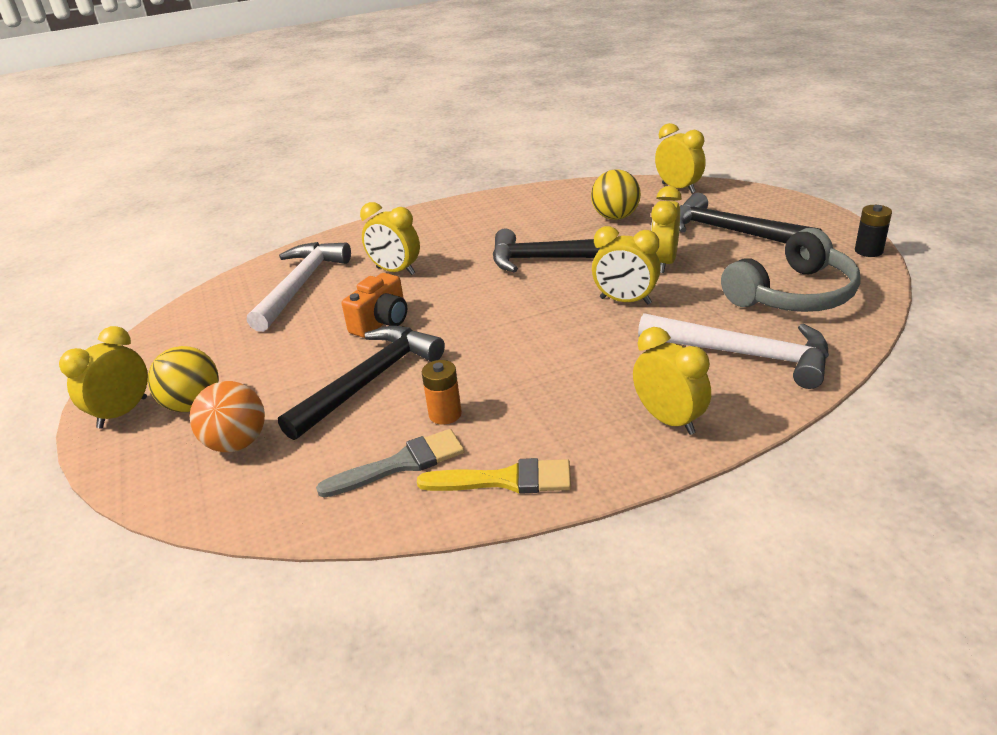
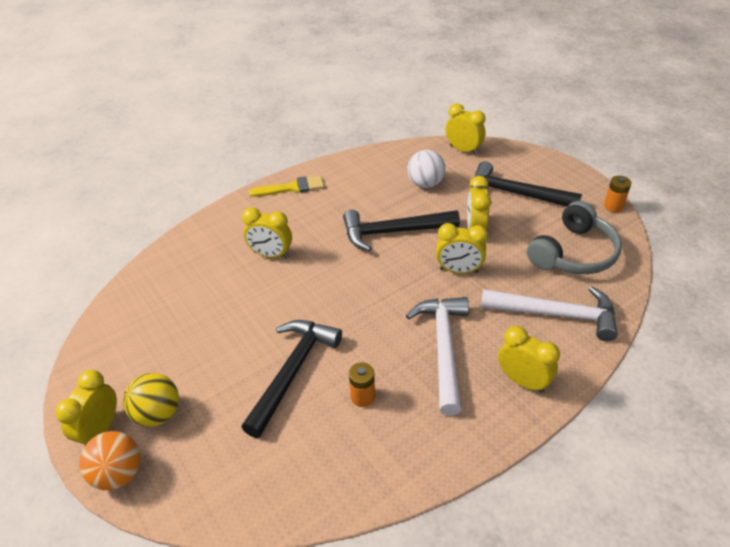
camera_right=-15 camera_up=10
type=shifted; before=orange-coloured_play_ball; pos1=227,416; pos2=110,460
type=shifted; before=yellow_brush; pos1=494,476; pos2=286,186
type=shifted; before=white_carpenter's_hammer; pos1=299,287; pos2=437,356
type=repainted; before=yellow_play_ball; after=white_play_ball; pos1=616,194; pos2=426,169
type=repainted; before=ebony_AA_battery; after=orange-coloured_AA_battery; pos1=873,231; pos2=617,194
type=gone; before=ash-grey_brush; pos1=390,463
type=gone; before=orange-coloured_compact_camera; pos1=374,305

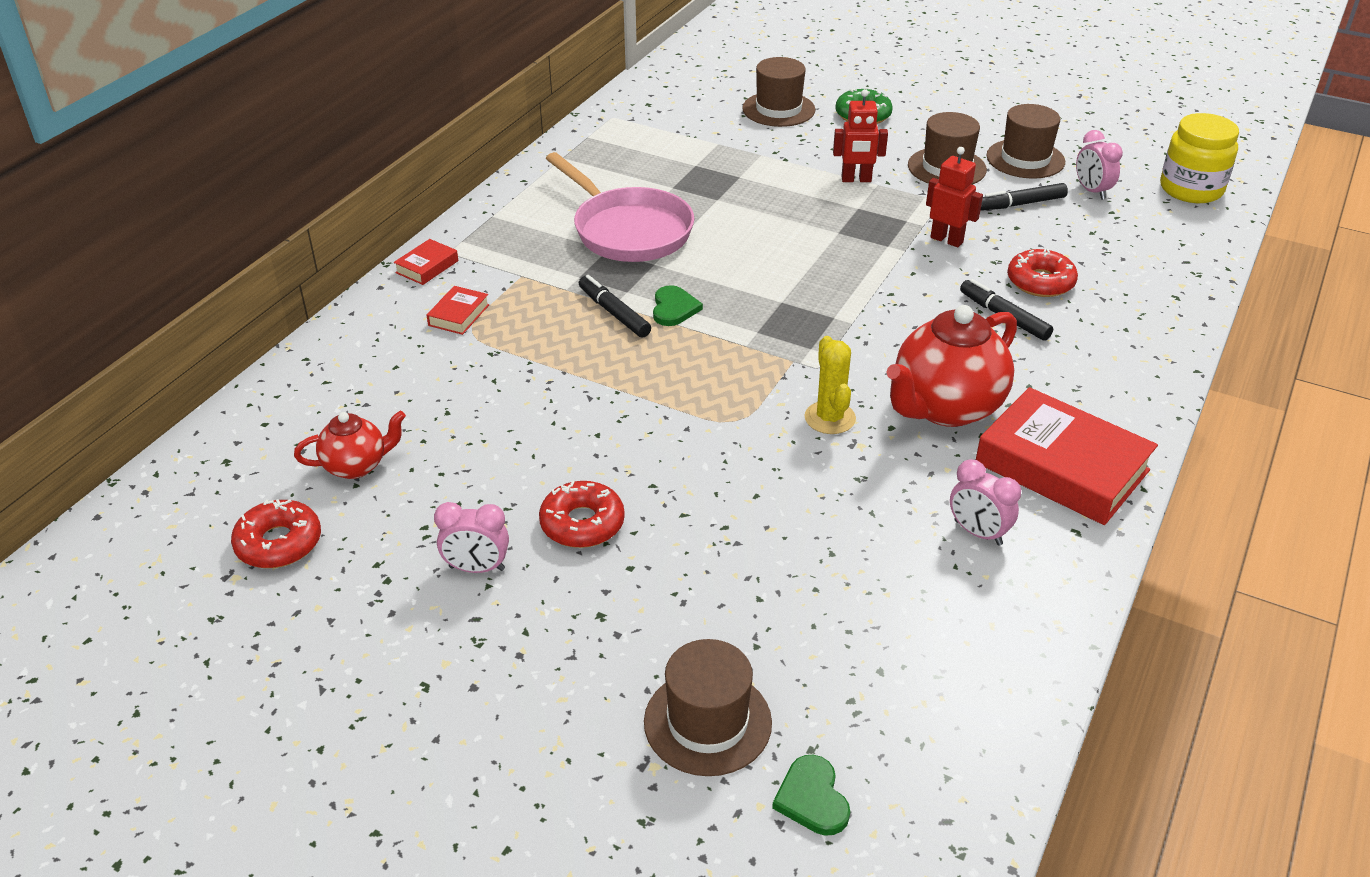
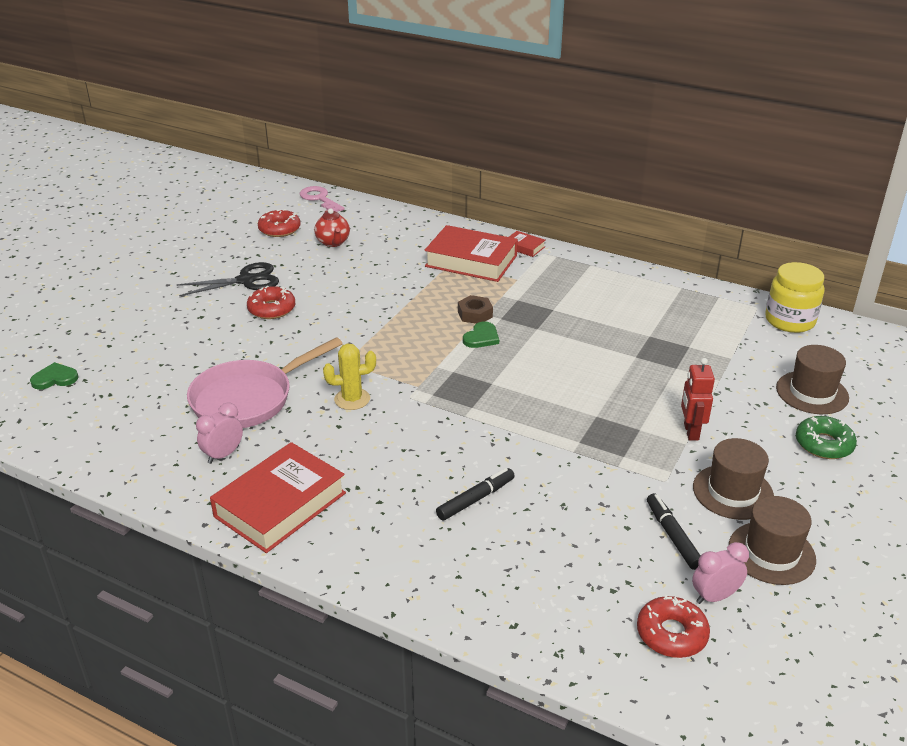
camera_right=90 camera_up=-5
type=swapped; before=rosy_bedside_clock; after=ebony_scissors; pos1=471,537; pos2=228,279
type=shifted; before=rosy_pan; pos1=620,207; pos2=265,382
type=new; after=rosy_latchkey; pos2=321,199
type=scaled; before=red_book; pos1=457,310; pos2=471,253; scale=2.25
type=swapped; before=ebony_marker_pen; after=russet_hexagon_nut; pos1=615,306; pos2=475,309
type=rotated; before=emerald_love_heart; pos1=678,305; pos2=481,335; turn=-60
type=shifted; before=red_glazed_donut; pos1=1042,273; pos2=673,626
type=shifted; before=yellow_preserve_jar; pos1=1199,158; pos2=795,297
type=gone; before=russet_hat; pos1=708,707
type=gone; before=red_tea_pot; pos1=951,366
type=gone; before=red_robot; pos1=954,197

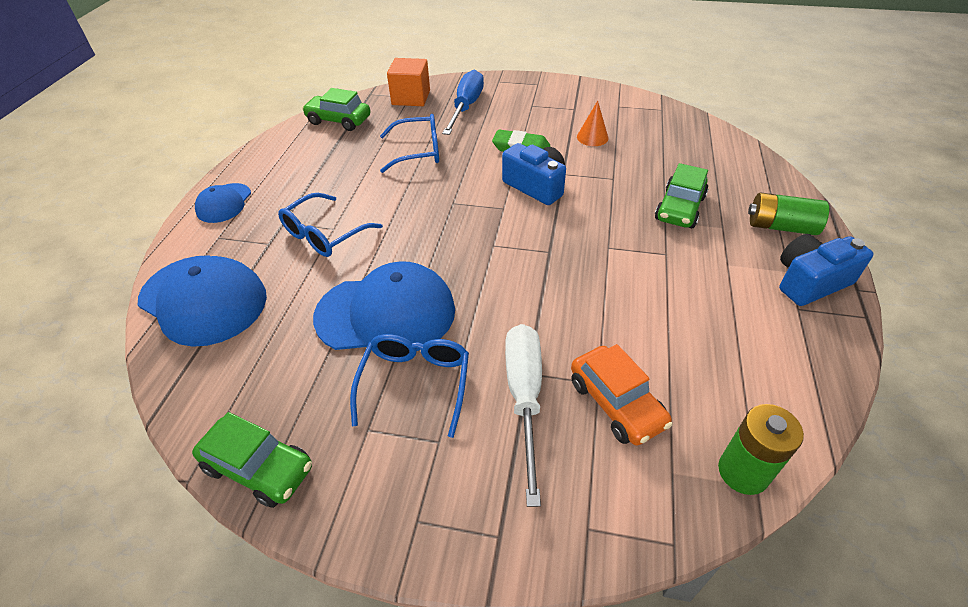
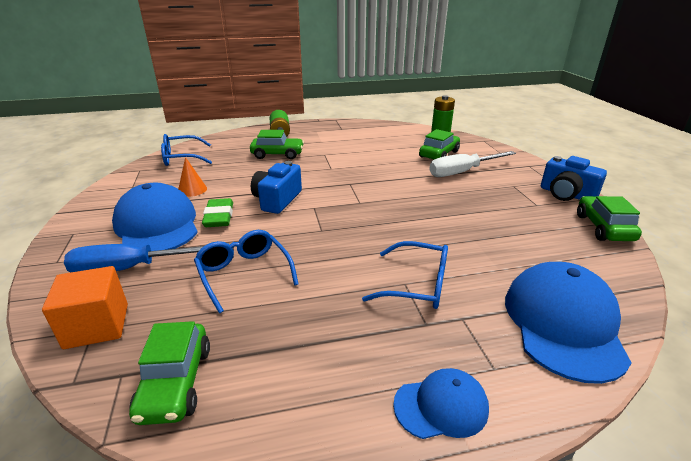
camera_right=-115 camera_up=-15
type=shifted; before=cobalt_baseball_cap; pos1=384,306; pos2=155,217
type=shifted; before=cobalt_glasses; pos1=409,386; pos2=186,150
type=repainted; before=orange-coloured_toy_car; after=emerald_toy_car; pos1=622,395; pos2=439,144
type=shifted; before=cobalt_compact_camera; pos1=826,270; pos2=574,178

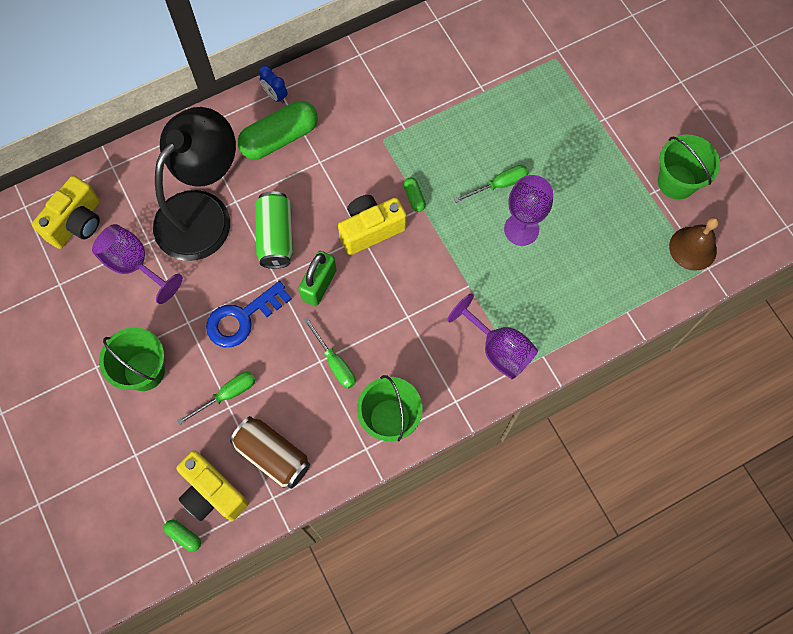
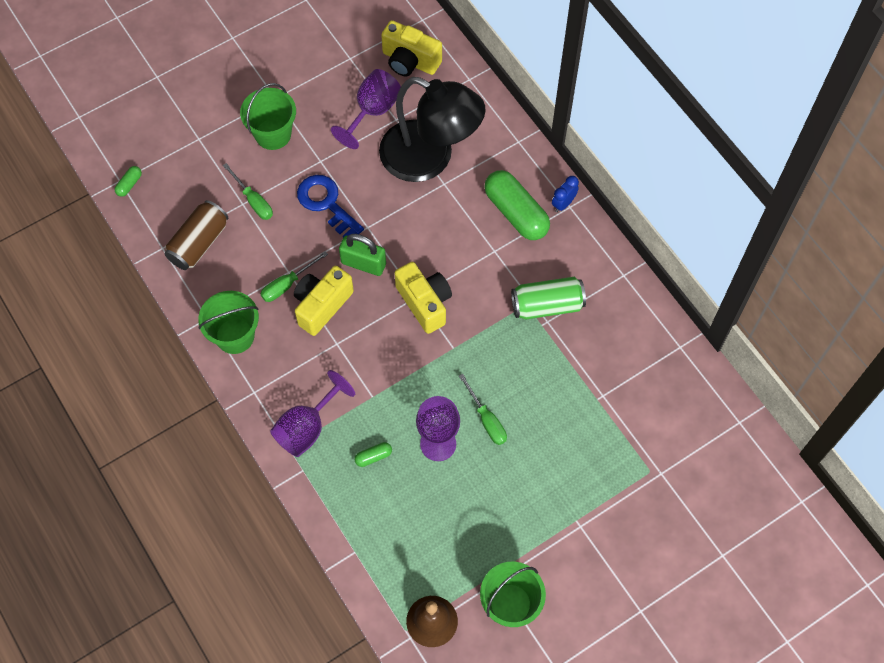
camera_right=85 camera_up=-5
type=shifted; before=yellow_compact_camera; pos1=212,485; pos2=324,301
type=shifted; before=emerald_pill; pos1=415,195; pos2=373,454
type=shifted; before=emerald_tin; pos1=274,230; pos2=548,298

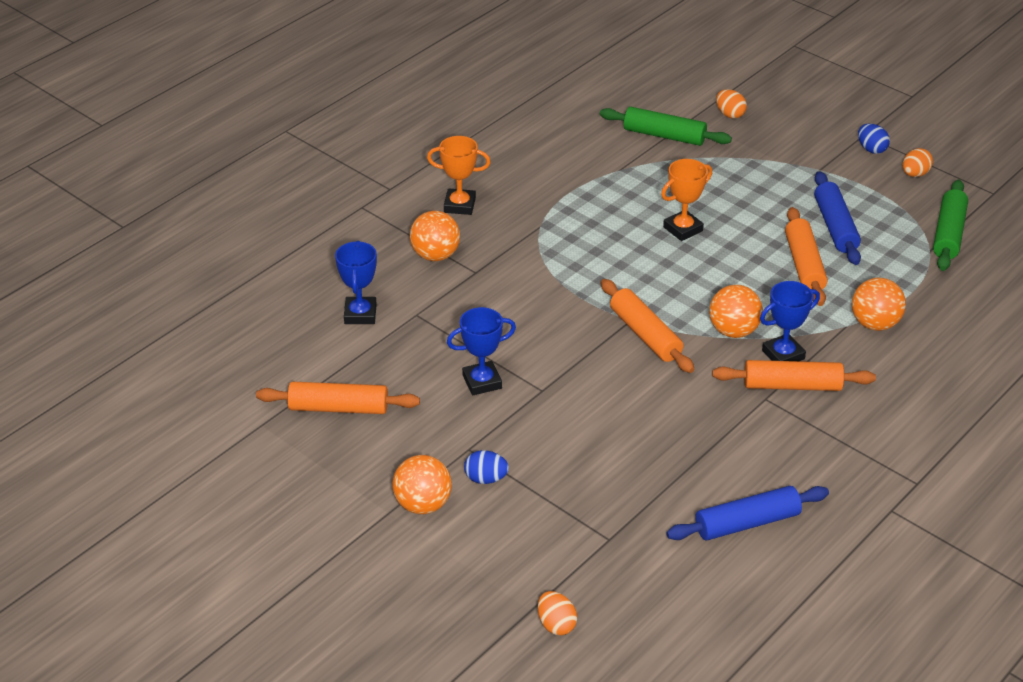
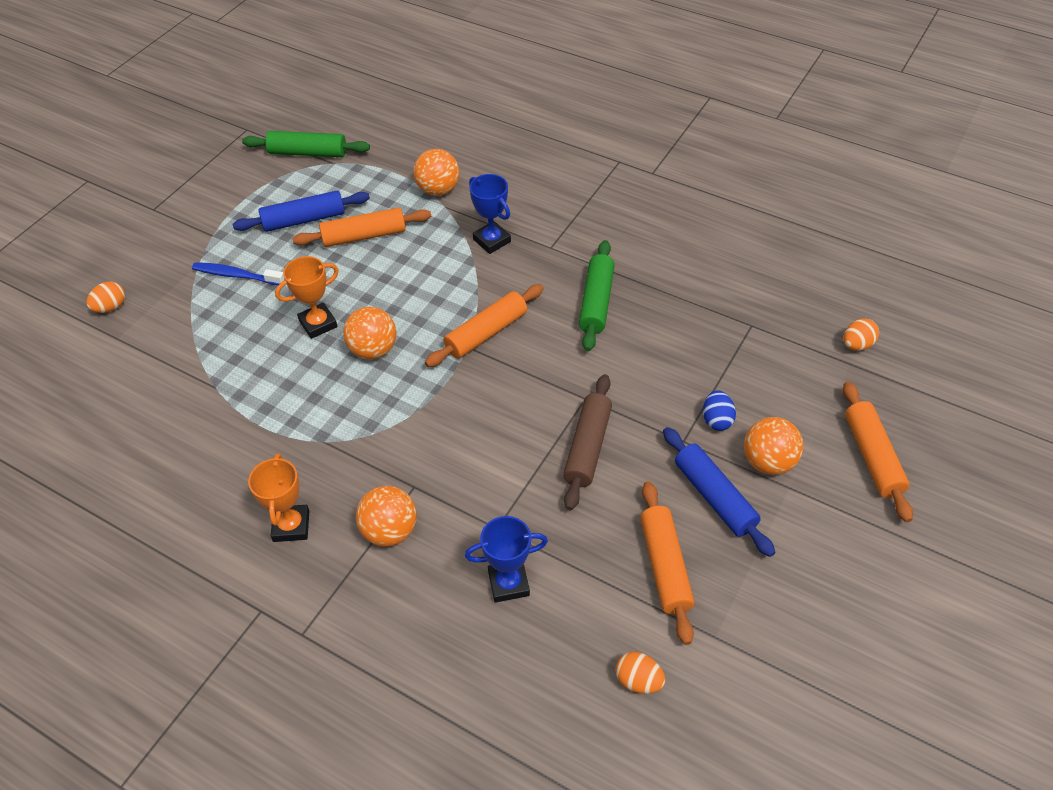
camera_right=-100 camera_up=10
type=new; after=cobalt_toothbrush; pos2=238,273
type=rotated; before=orange-coloured_trophy; pos1=686,200; pos2=307,297; turn=-75
type=shifted; before=orange-coloured_play_ball; pos1=736,311; pos2=369,333
type=swapped; before=cobalt_trophy; after=russet_dough_roller; pos1=481,351; pos2=587,442
type=shifted; before=emerald_dough_roller; pos1=666,126; pos2=597,295
type=shifted; before=orange-coloured_egg_shape; pos1=918,162; pos2=640,673
type=shifted; before=cobalt_dough_roller; pos1=747,513; pos2=719,492
type=shifted; before=orange-coloured_dough_roller; pos1=794,375; pos2=878,452
type=gone; before=cobalt_egg_shape; pos1=874,139

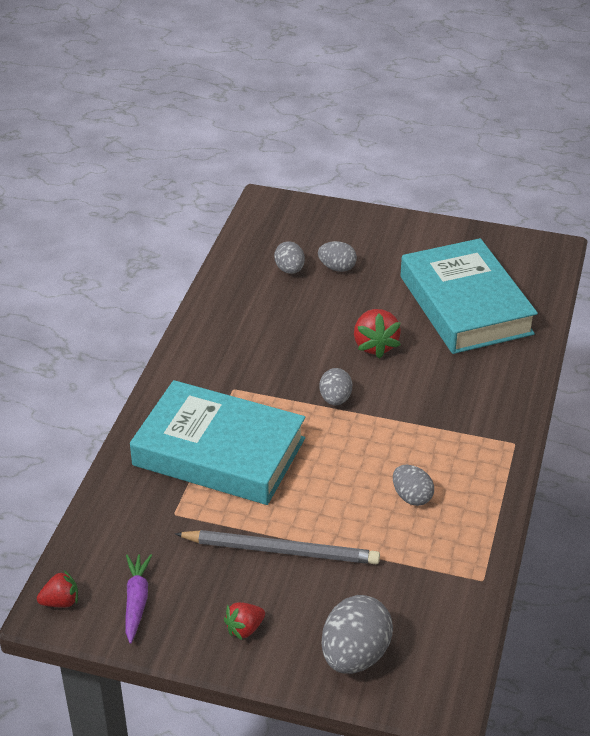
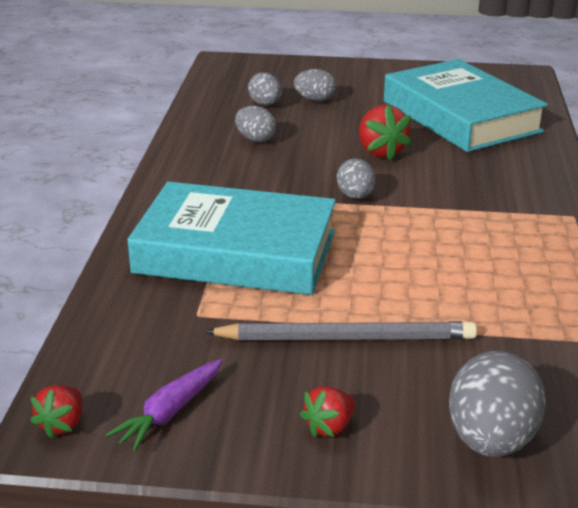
camera_right=-10 camera_up=-10
type=rotated; before=red_berry; pos1=57,588; pos2=56,411; turn=135
type=rotated; before=violet_toy_carrot; pos1=139,599; pos2=164,405; turn=-135
type=shifted; before=ash-grey_egg_shape; pos1=413,485; pos2=255,124

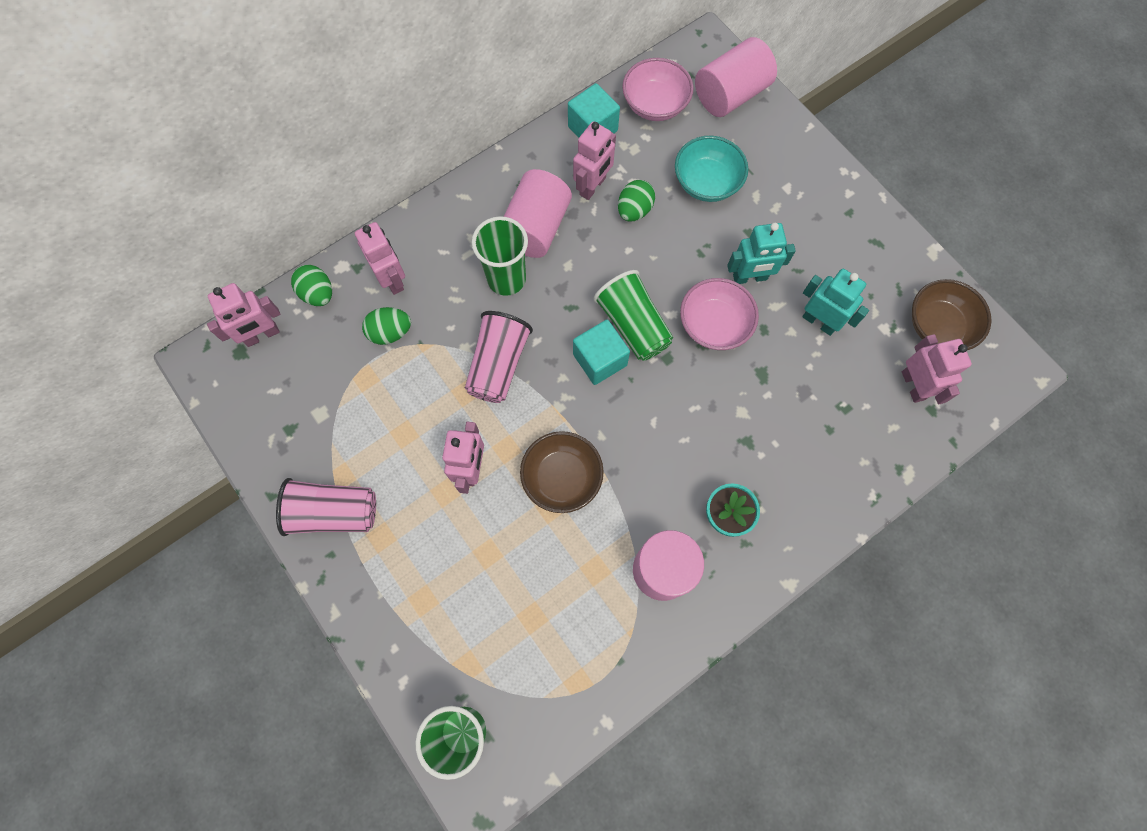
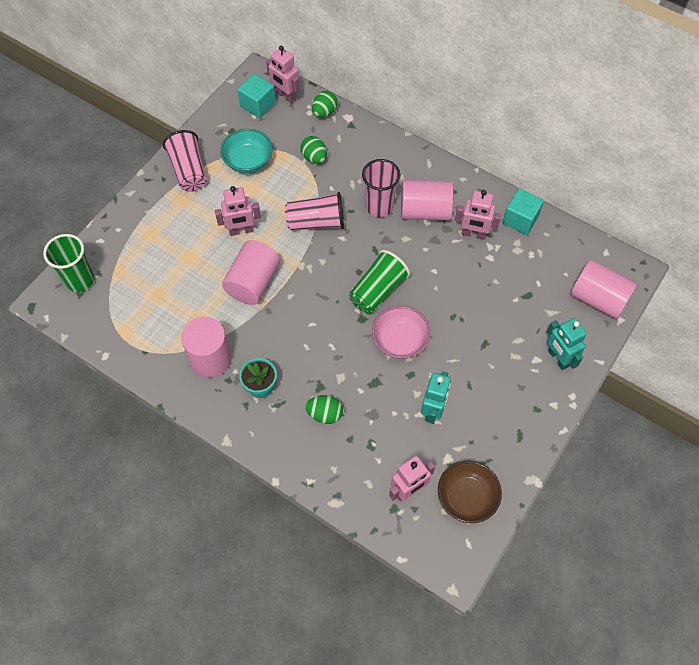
camera_right=70 camera_up=-10
type=shifted; before=turquoise_serving_bowl; pos1=711,169; pos2=246,151
type=swapped; before=russet_serving_bowl; after=rosy_cylinder; pos1=562,472; pos2=251,272
type=shifted; before=turquoise_block; pos1=601,352; pos2=257,96
type=shifted; before=emerald_egg_shape; pos1=636,200; pos2=324,409
type=repainted; before=emerald_cup; after=rosy_cup; pos1=500,256; pos2=381,188
type=shifted; before=turquoise_robot; pos1=761,253; pos2=567,344
type=gone; before=rosy_robot; pos1=380,258
type=gone; before=rosy_serving_bowl; pos1=658,89

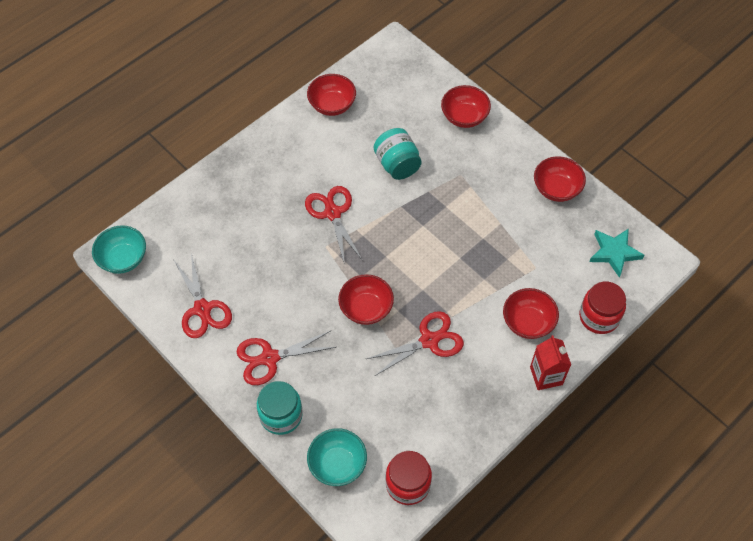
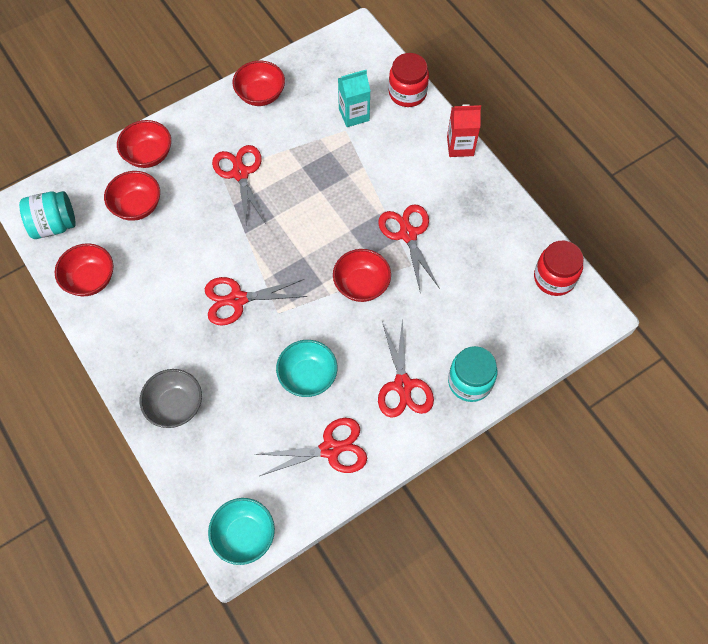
camera_right=-80 camera_up=5
type=shifted; before=turquoise_preserve_jar; pos1=398,154; pos2=47,215
type=shifted; before=red_serving_bowl; pos1=531,313; pos2=132,196
type=new; after=ash-grey_serving_bowl; pos2=171,398
type=new; after=red_scissors; pos2=239,186
type=shifted; before=turquoise_serving_bowl; pos1=337,457; pos2=306,368
type=new; after=turquoise_juice_carton; pos2=354,98
type=gone; before=turquoise_five-pointed_star; pos1=616,252

